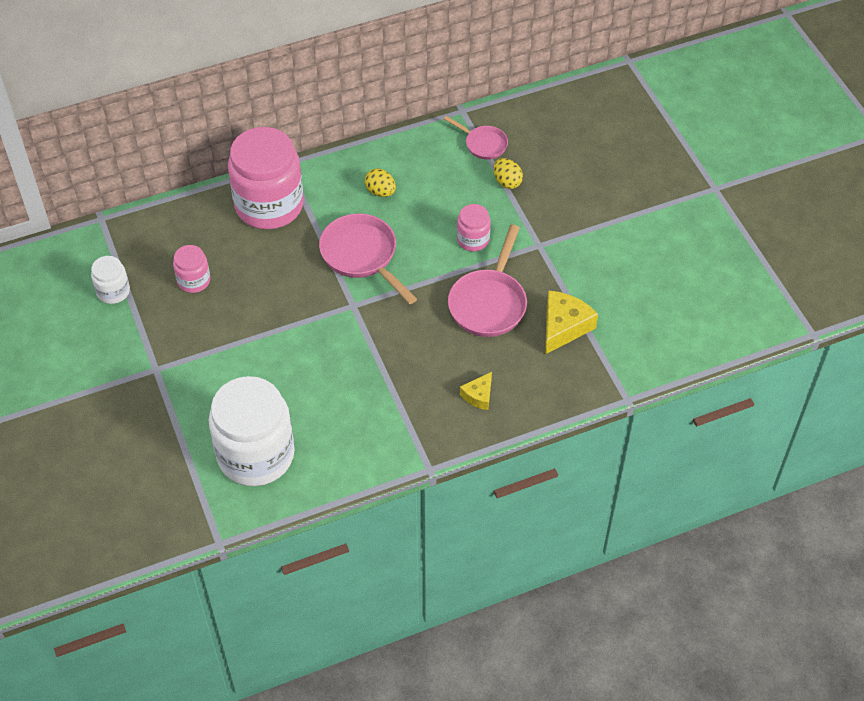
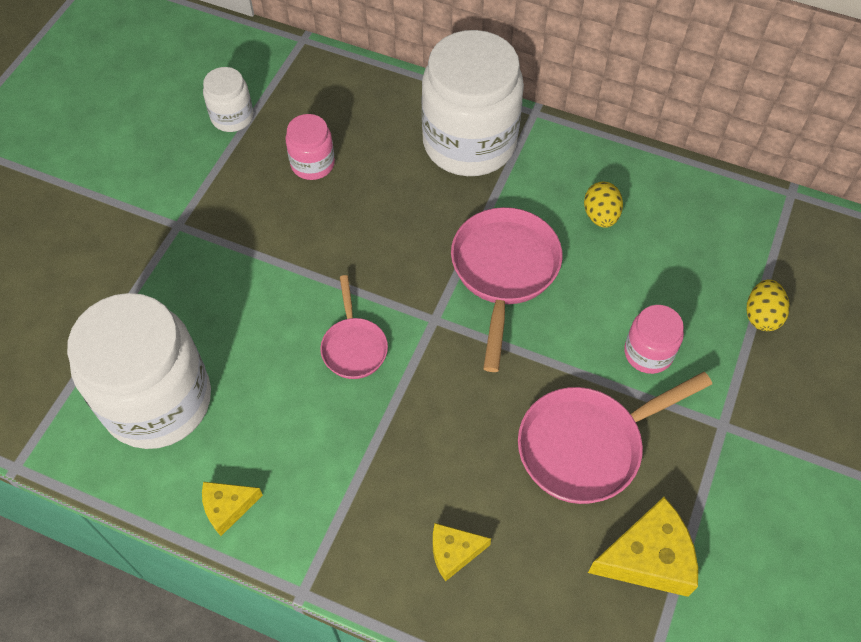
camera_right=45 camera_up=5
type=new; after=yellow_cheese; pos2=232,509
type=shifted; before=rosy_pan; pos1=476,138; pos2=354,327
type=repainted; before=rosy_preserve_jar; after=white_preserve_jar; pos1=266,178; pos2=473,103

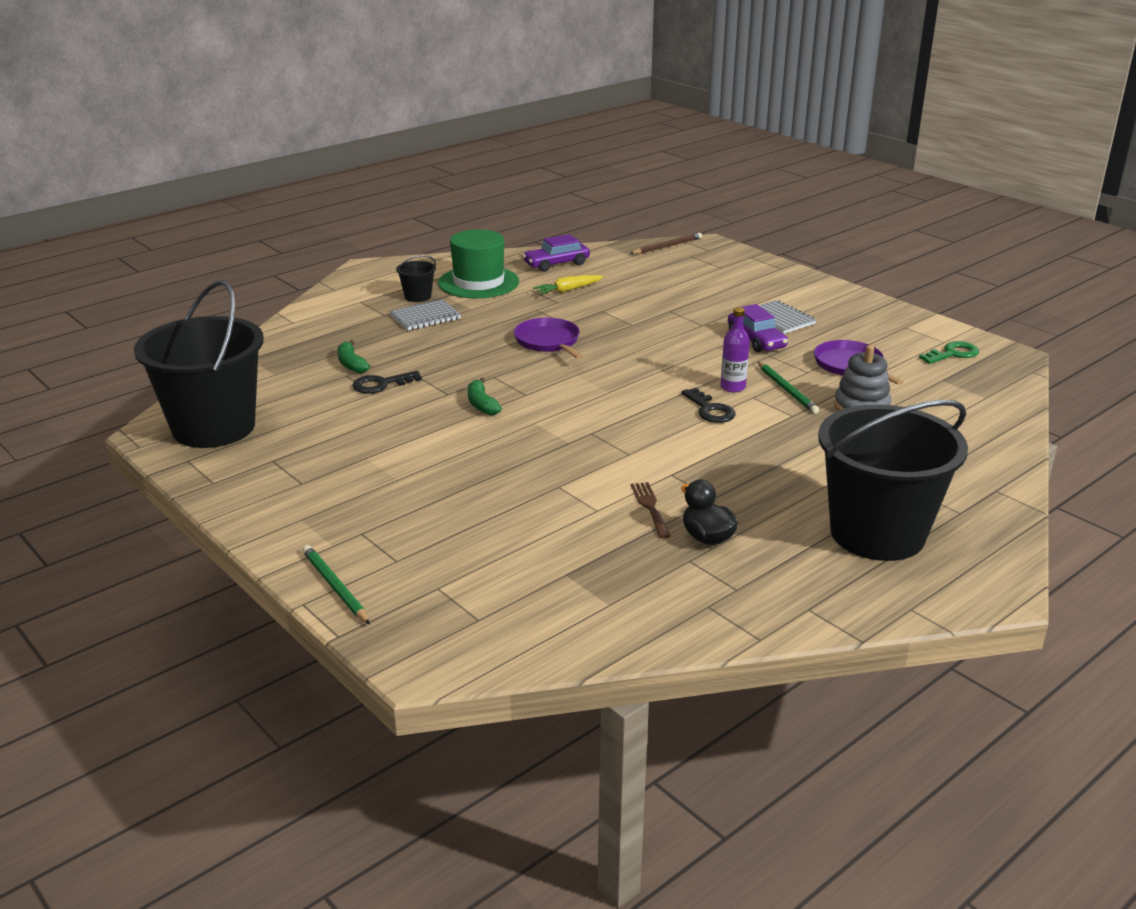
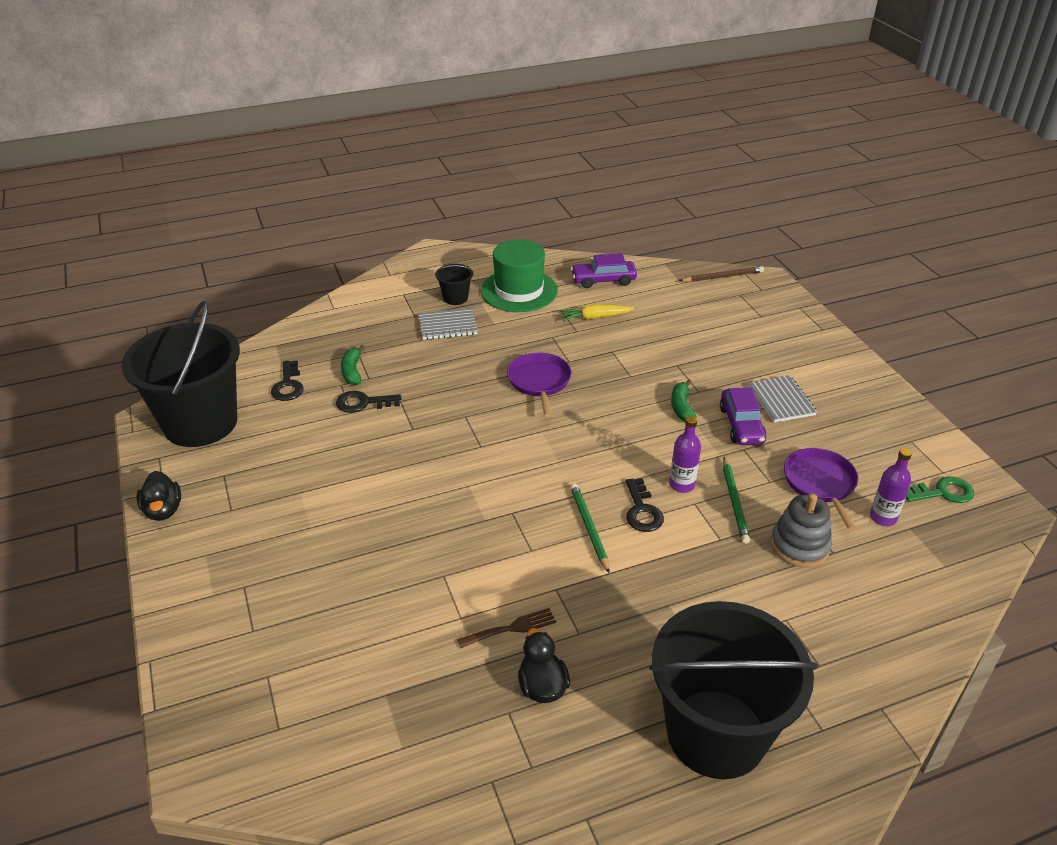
camera_right=20 camera_up=10
type=new; after=ebony_toy_duck; pos2=159,496
type=new; after=ebony_latchkey; pos2=287,380
type=rotated; before=russet_dinner_fork; pos1=650,510; pos2=506,628; turn=60
type=shifted; before=emerald_lead_pencil; pos1=336,584; pos2=590,528
type=shifted; before=emerald_banana; pos1=485,396; pos2=683,400
type=new; after=violet_flask; pos2=891,487

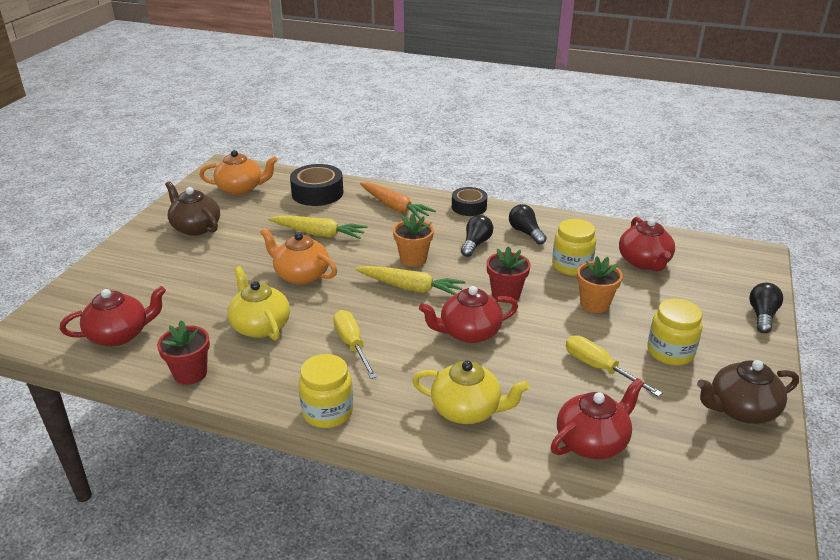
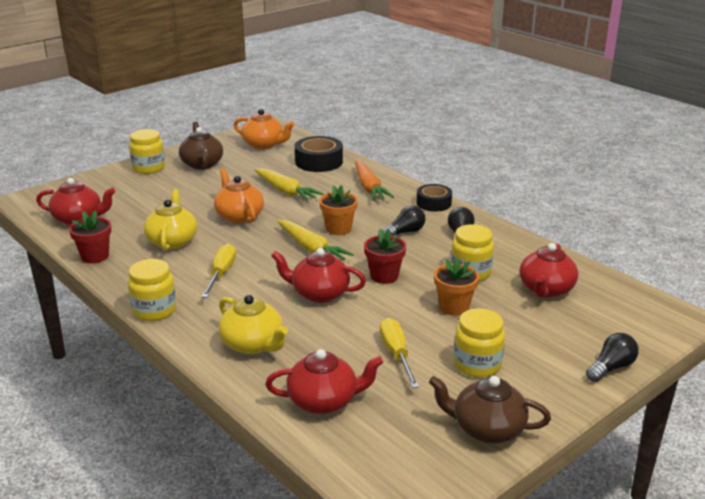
camera_right=30 camera_up=-5
type=new; after=yellow_preserve_jar; pos2=147,151

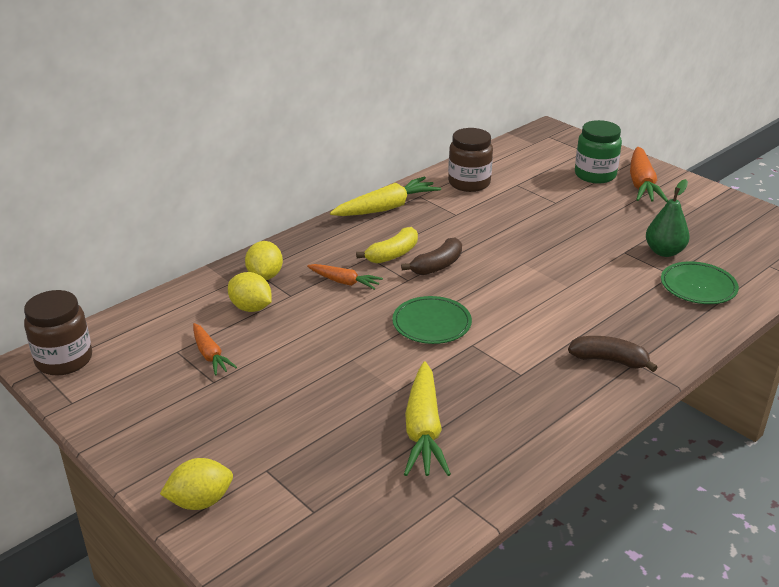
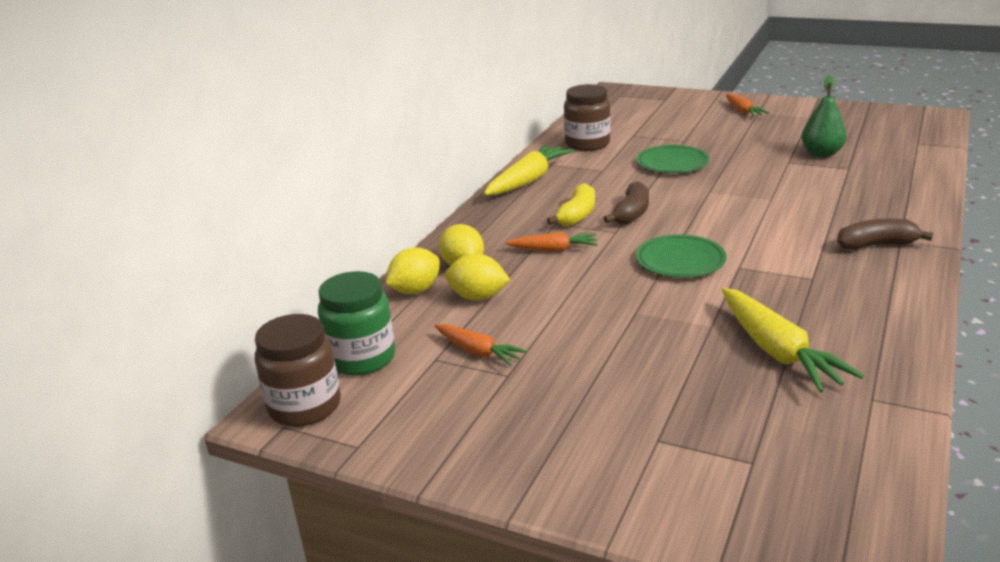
camera_right=-20 camera_up=-5
type=shifted; before=emerald_preserve_jar; pos1=598,151; pos2=356,323
type=shifted; before=yellow_lemon; pos1=196,484; pos2=413,270
type=shifted; before=emerald_plate; pos1=700,282; pos2=673,159
type=scaled; before=orange-coloured_toy_carrot; pos1=649,174; pos2=747,105; scale=0.59

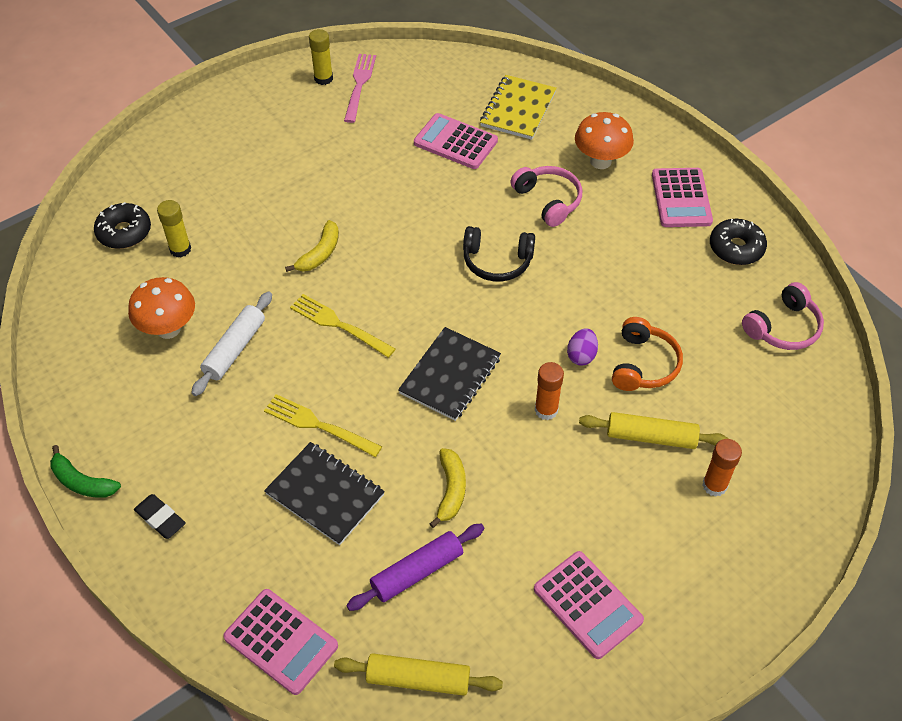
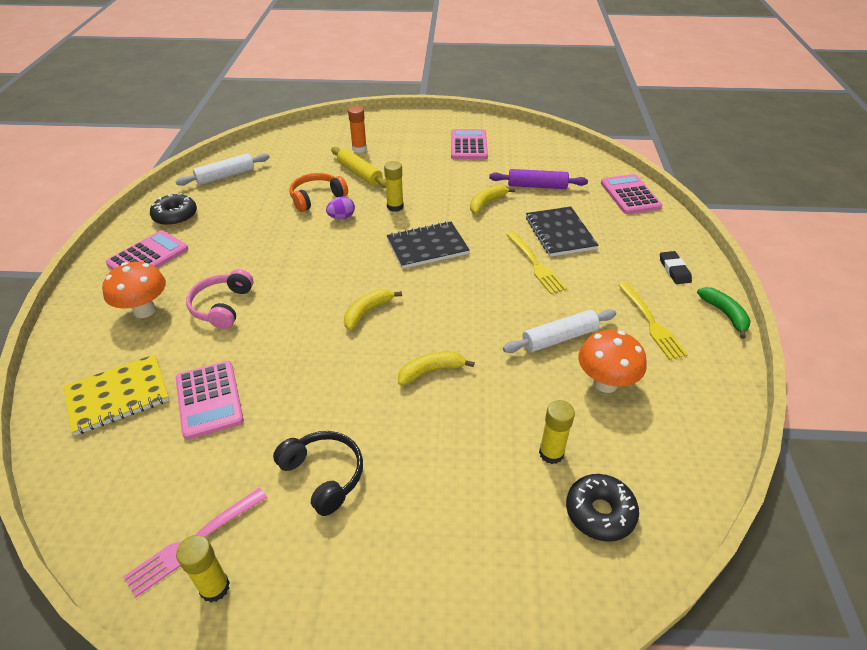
camera_right=-140 camera_up=-10
type=swapped; before=rosy_headset; after=white_dough_roller; pos1=783,316; pos2=223,169
type=shifted; before=ebony_headset; pos1=499,254; pos2=318,473
type=new; after=yellow_banana; pos2=373,309
type=repainted; before=orange-coloured_glue; after=yellow_glue; pos1=549,391; pos2=393,186
type=shifted; before=yellow_dinner_fork; pos1=342,326; pos2=653,321
type=gone; before=yellow_dough_roller; pos1=418,674

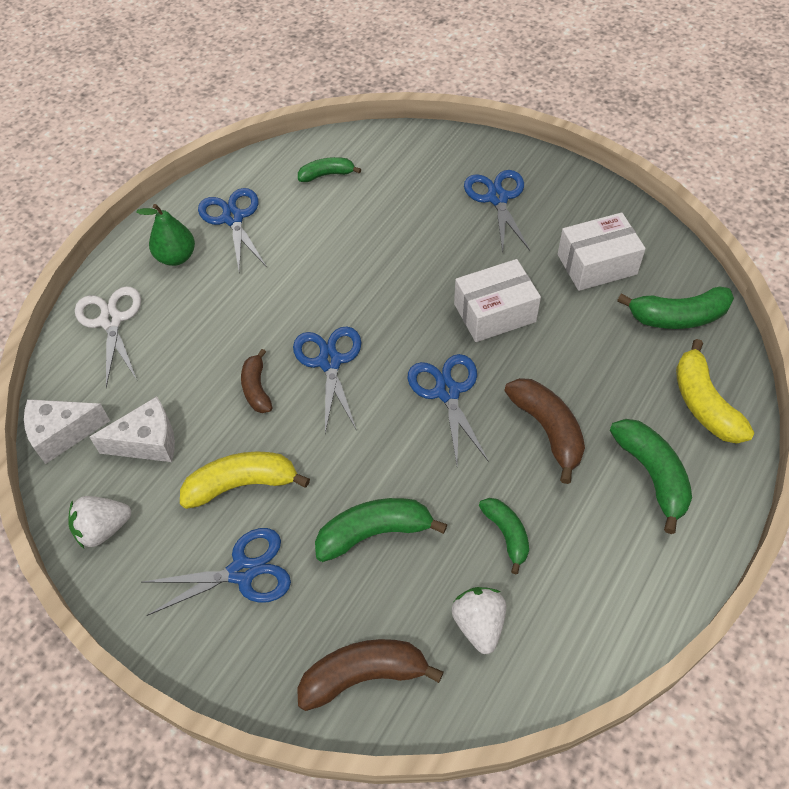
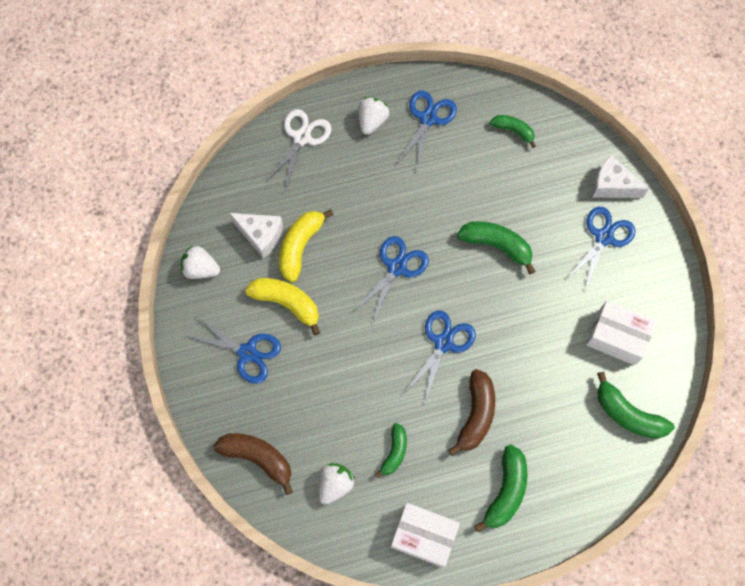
camera_right=40 camera_up=15
type=shifted; before=yellow_banana; pos1=715,391; pos2=306,246
type=swapped; before=emerald_pear; after=white_berry; pos1=165,235; pos2=373,116
type=shifted; before=white_parcel; pos1=497,300; pos2=425,535
type=shifted; before=emerald_banana; pos1=381,530; pos2=496,247
type=shifted; before=white_cheese; pos1=67,431; pos2=620,176
type=gone; before=russet_banana; pos1=257,381

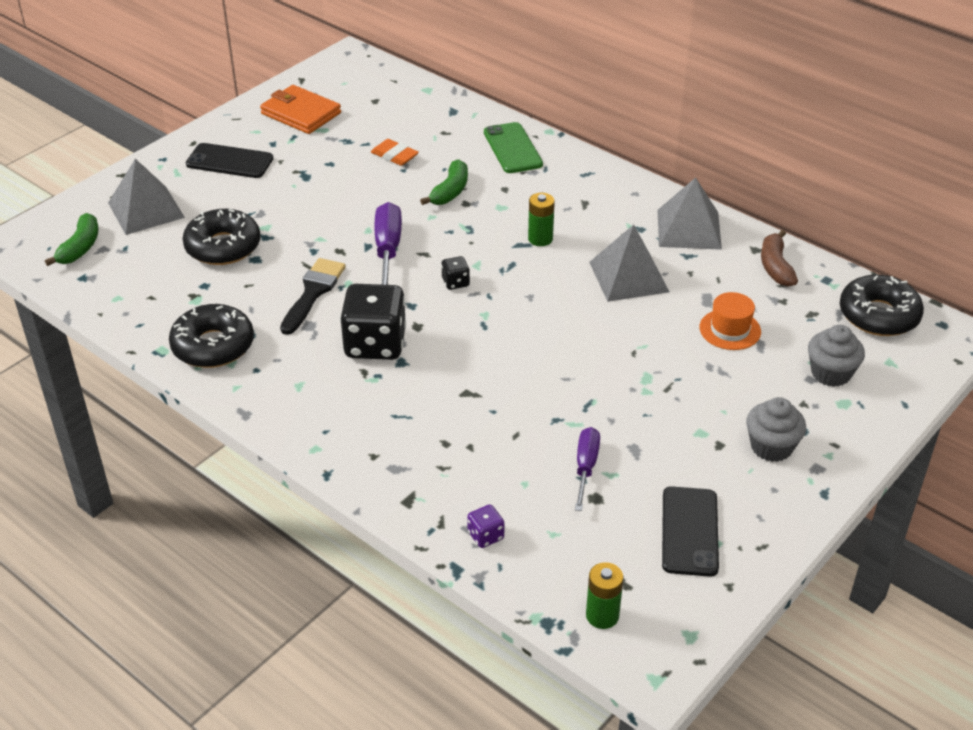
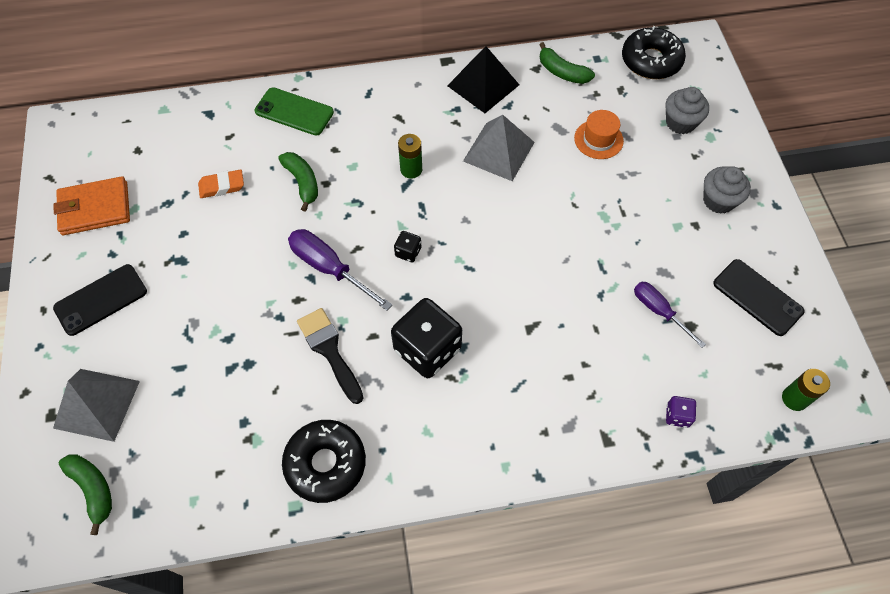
camera_right=-50 camera_up=20
type=repainted; before=ash-grey_solid_pyramid; after=ebony_solid_pyramid; pos1=689,213; pos2=483,79
type=repainted; before=russet_banana; after=emerald_banana; pos1=779,258; pos2=567,63
type=gone; before=ebony_glazed_donut; pos1=221,237

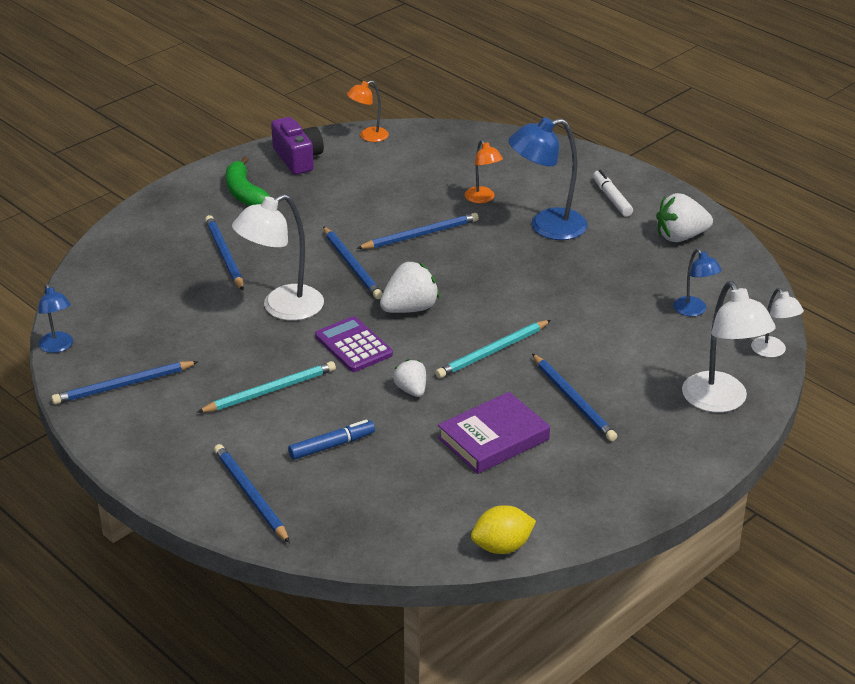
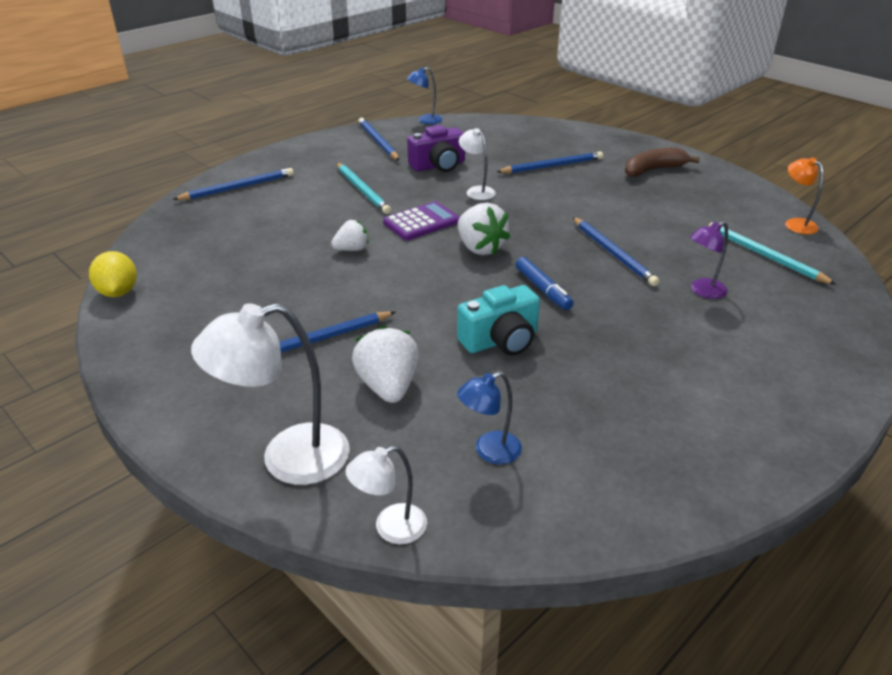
camera_right=90 camera_up=0
type=shifted; before=white_berry; pos1=684,217; pos2=385,364
type=shifted; before=violet_compact_camera; pos1=297,146; pos2=436,148
type=new; after=turquoise_compact_camera; pos2=498,320
type=scaled; before=white_desk_lamp; pos1=278,257; pos2=477,164; scale=0.55
type=shifted; before=cobalt_marker_pen; pos1=331,440; pos2=544,283
type=repainted; before=emerald_banana; after=russet_banana; pos1=248,181; pos2=662,162
type=repainted; before=orange-coloured_desk_lamp; after=violet_desk_lamp; pos1=483,171; pos2=709,260
type=shifted; before=turquoise_lead_pencil; pos1=493,349; pos2=773,253
type=gone; before=cobalt_lead_pencil; pos1=353,262
type=gone; before=violet_book; pos1=494,433
type=gone; before=cobalt_desk_lamp; pos1=548,178
type=gone; before=white_marker_pen; pos1=613,193

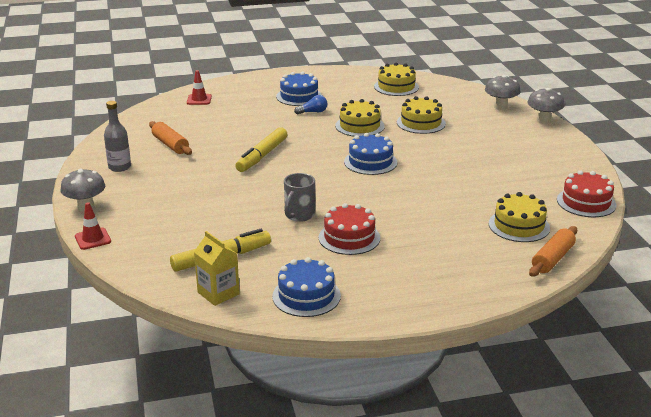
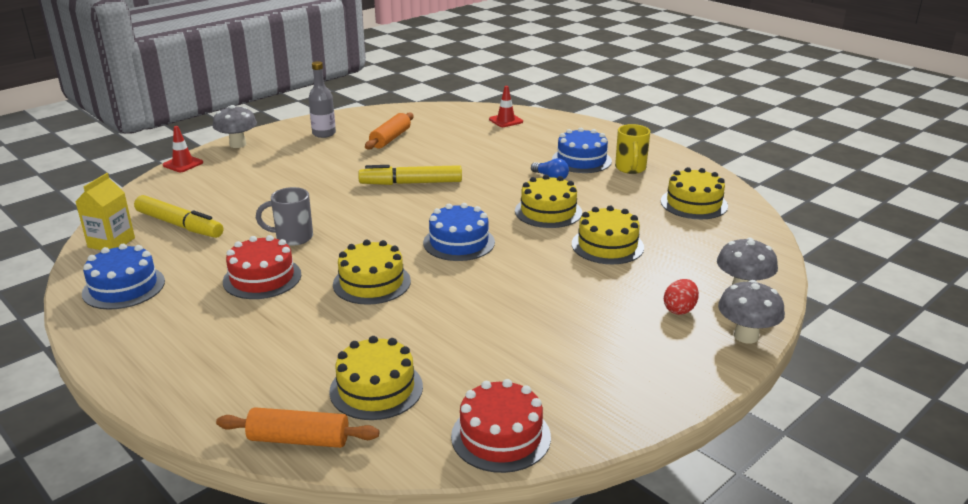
camera_right=60 camera_up=0
type=new; after=yellow_gateau; pos2=372,272
type=new; after=yellow_coffee_mug; pos2=632,149
type=new; after=red_egg_shape; pos2=681,297

